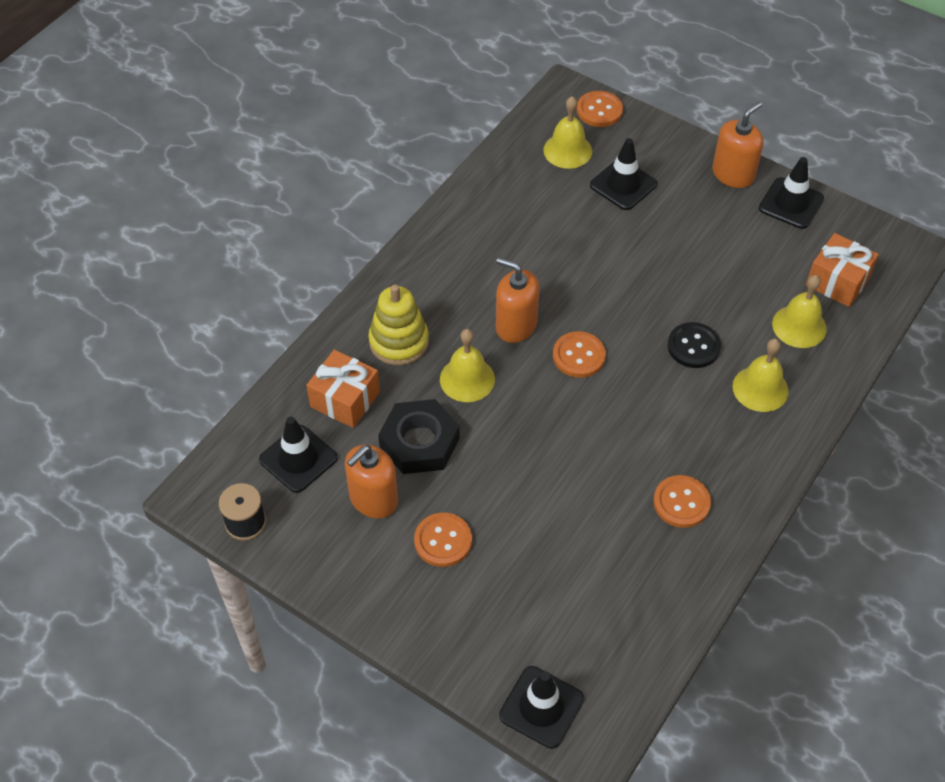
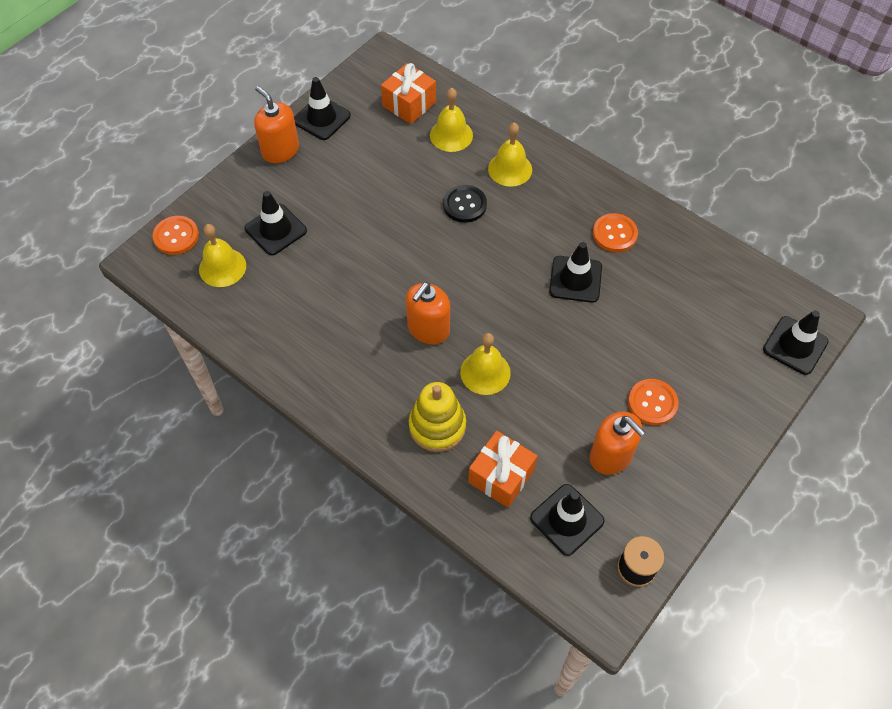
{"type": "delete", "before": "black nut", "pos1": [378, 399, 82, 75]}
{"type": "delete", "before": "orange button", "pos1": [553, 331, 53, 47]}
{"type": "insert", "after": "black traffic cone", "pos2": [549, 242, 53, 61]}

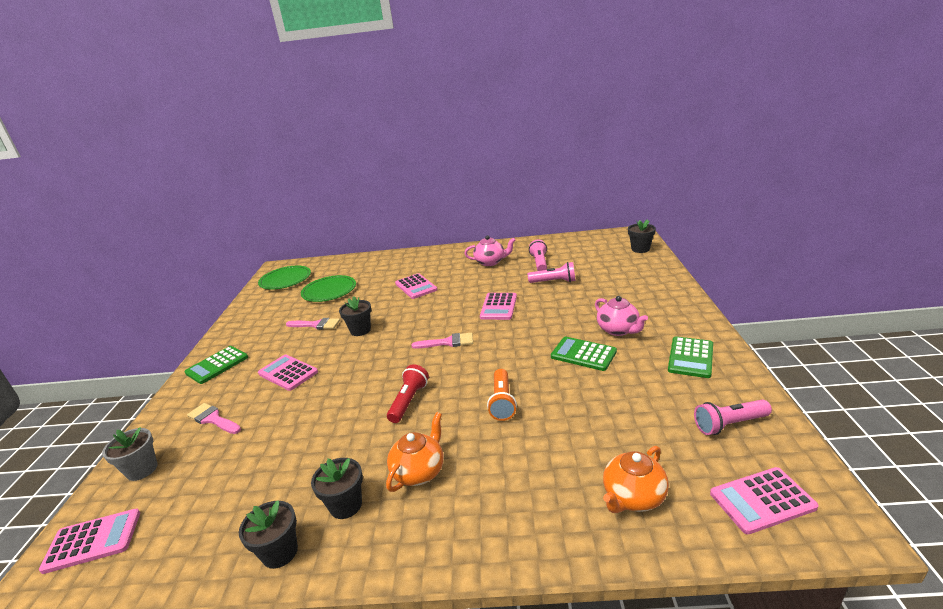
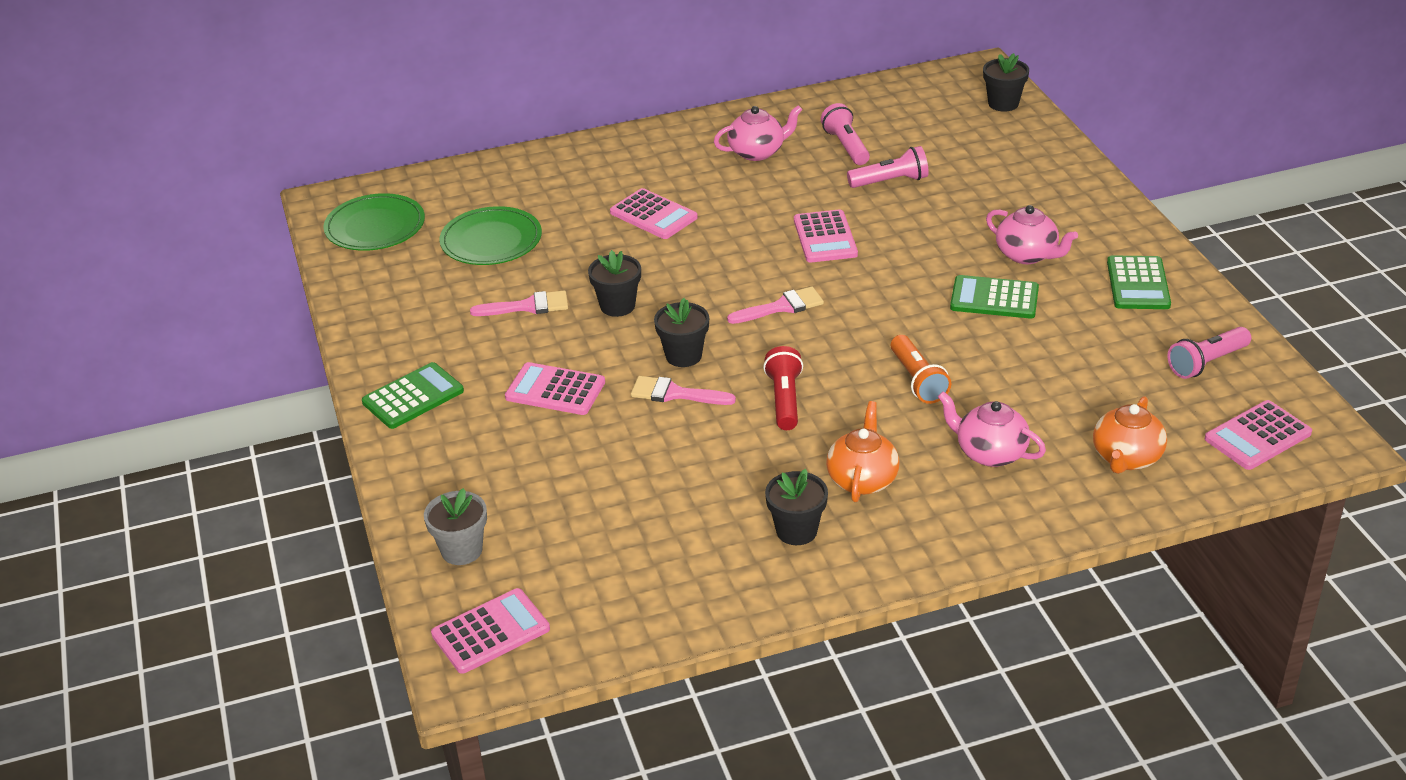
{"type": "insert", "after": "pink teapot", "pos2": [938, 391, 108, 76]}
{"type": "move", "before": "pink brush", "pos1": [187, 403, 54, 31], "pos2": [631, 376, 105, 29]}
{"type": "move", "before": "black flower pot", "pos1": [239, 500, 59, 69], "pos2": [654, 298, 55, 69]}
{"type": "rotate", "before": "green calculator", "pos1": [184, 346, 64, 38], "pos2": [362, 362, 102, 67], "turn": -150}

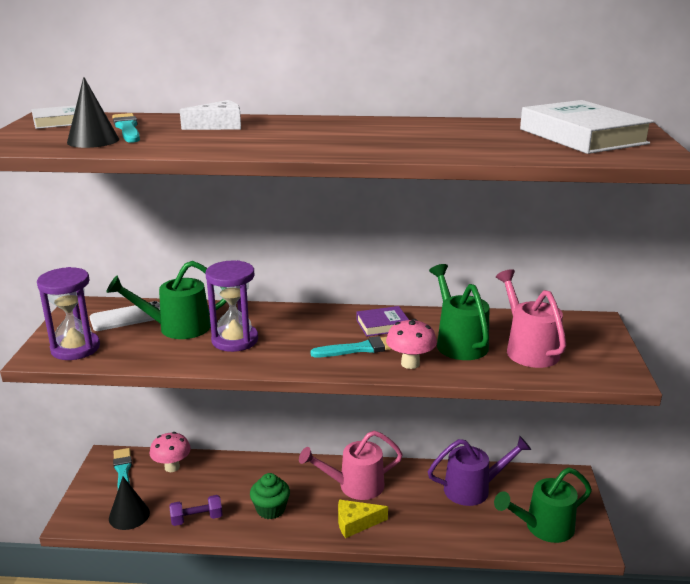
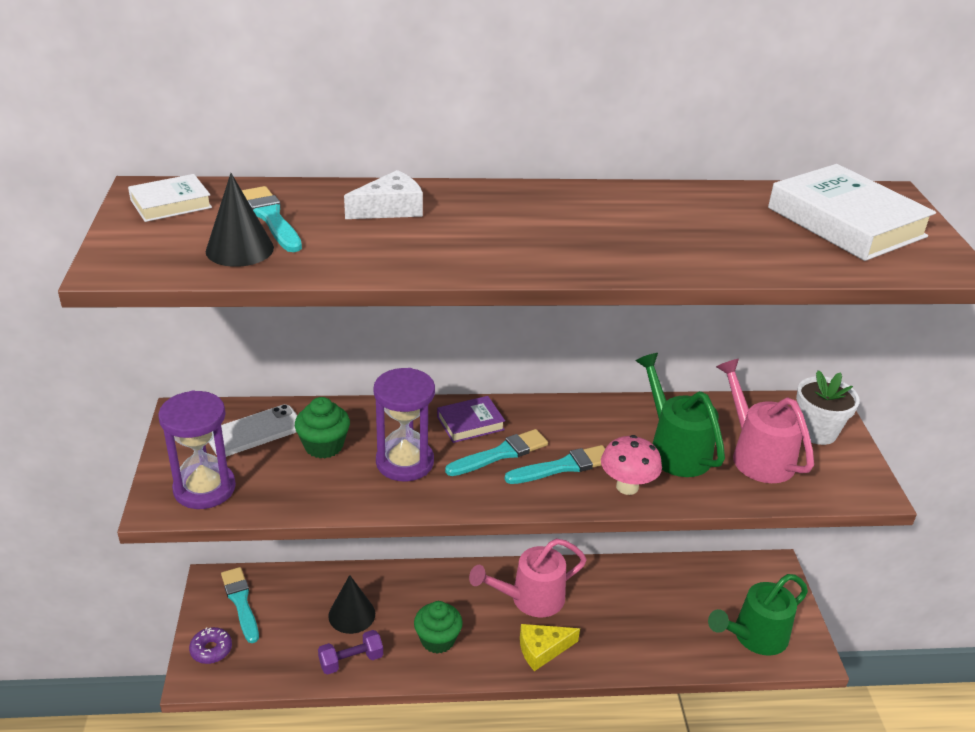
{"type": "delete", "before": "pink mushroom", "pos1": [150, 432, 41, 40]}
{"type": "delete", "before": "purple watering can", "pos1": [428, 436, 103, 70]}
{"type": "insert", "after": "purple donut", "pos2": [189, 627, 43, 37]}
{"type": "insert", "after": "turquoise brush", "pos2": [445, 429, 103, 47]}
{"type": "insert", "after": "white flower pot", "pos2": [796, 370, 64, 75]}
{"type": "move", "before": "black cone", "pos1": [109, 477, 41, 53], "pos2": [328, 575, 47, 59]}
{"type": "move", "before": "purple book", "pos1": [357, 306, 52, 31], "pos2": [437, 396, 68, 47]}
{"type": "replace", "before": "green watering can", "after": "green cupcake", "pos1": [106, 261, 120, 78], "pos2": [295, 397, 55, 61]}

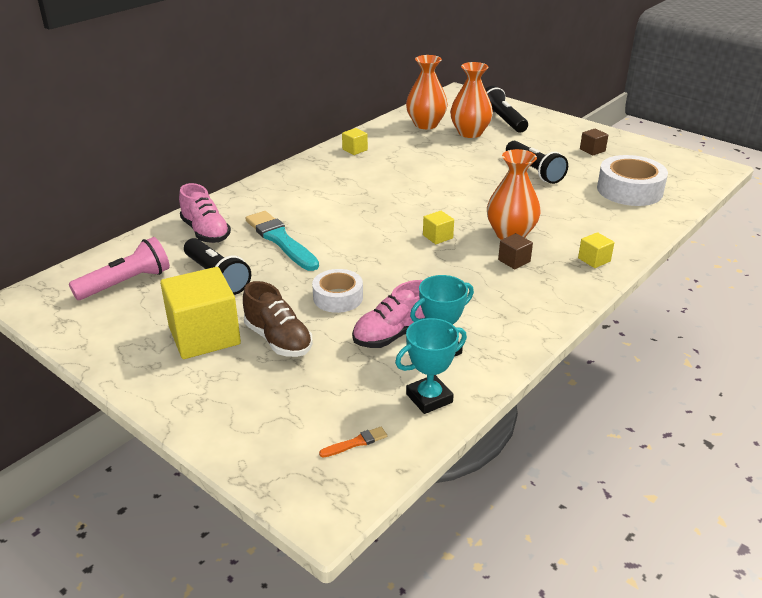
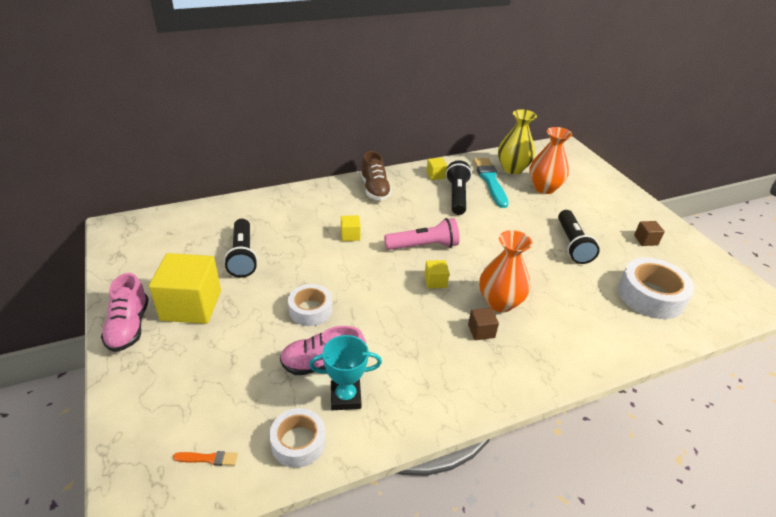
{"type": "move", "before": "pink flashlight", "pos1": [69, 237, 101, 63], "pos2": [384, 218, 75, 32]}
{"type": "move", "before": "pink shoe", "pos1": [179, 183, 52, 60], "pos2": [101, 273, 48, 79]}
{"type": "move", "before": "brown shoe", "pos1": [243, 281, 70, 76], "pos2": [361, 151, 31, 50]}
{"type": "move", "before": "turquoise brush", "pos1": [246, 211, 73, 60], "pos2": [473, 158, 36, 50]}
{"type": "move", "before": "black flashlight", "pos1": [485, 86, 43, 47], "pos2": [446, 160, 26, 55]}
{"type": "move", "before": "yellow cube", "pos1": [578, 232, 36, 36], "pos2": [341, 215, 20, 26]}
{"type": "replace", "before": "turquoise trophy", "after": "white tape", "pos1": [395, 318, 72, 96], "pos2": [269, 408, 57, 60]}
{"type": "recolor", "before": "orange vase", "after": "yellow vase", "pos1": [406, 55, 42, 74], "pos2": [498, 109, 39, 65]}

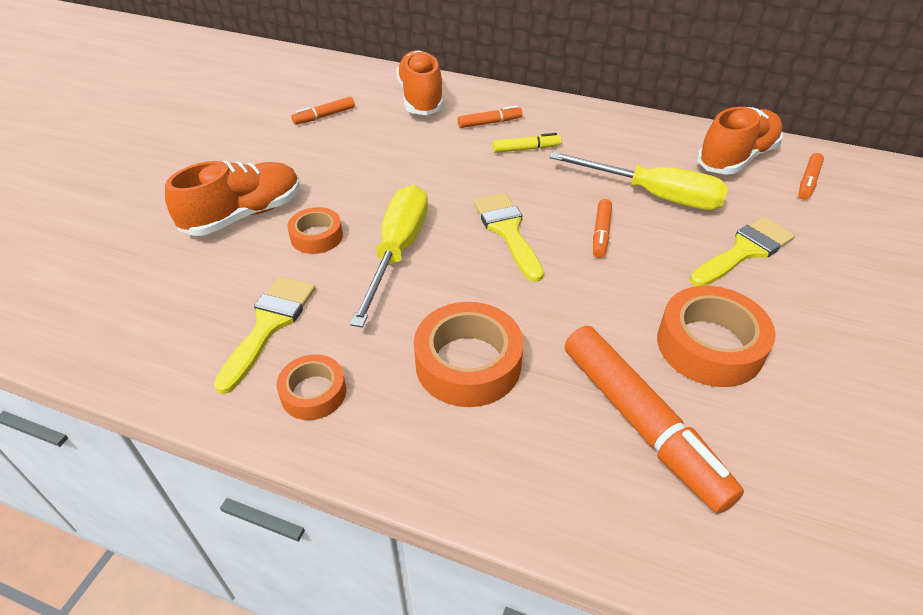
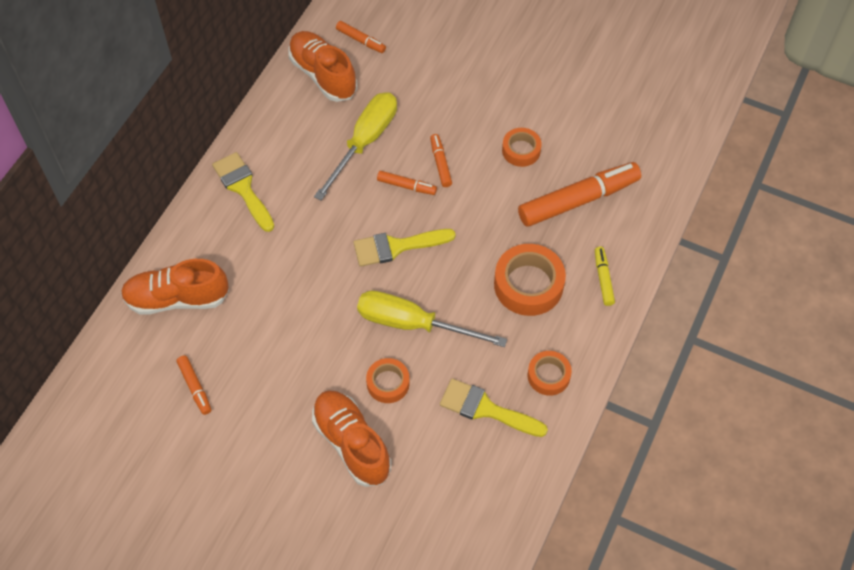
{"type": "move", "before": "orange marker", "pos1": [458, 106, 64, 22], "pos2": [430, 134, 22, 53]}
{"type": "move", "before": "yellow marker", "pos1": [492, 133, 70, 20], "pos2": [595, 247, 20, 59]}
{"type": "move", "before": "yellow brush", "pos1": [690, 217, 105, 69], "pos2": [212, 152, 62, 80]}
{"type": "resize", "before": "orange tape", "pos1": [657, 286, 119, 101], "pos2": [502, 128, 40, 39], "scale": 0.59}

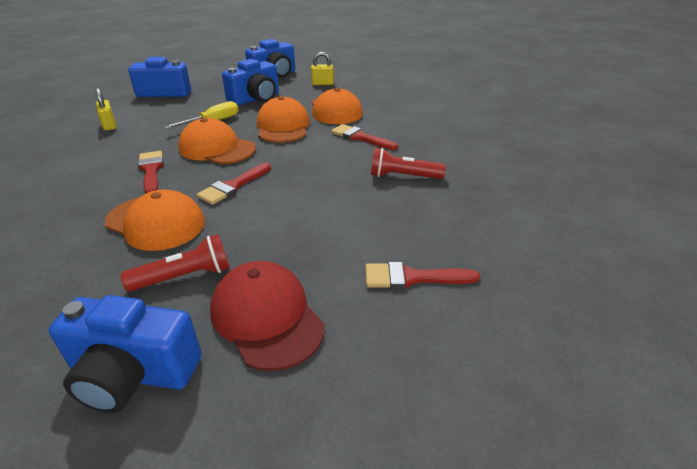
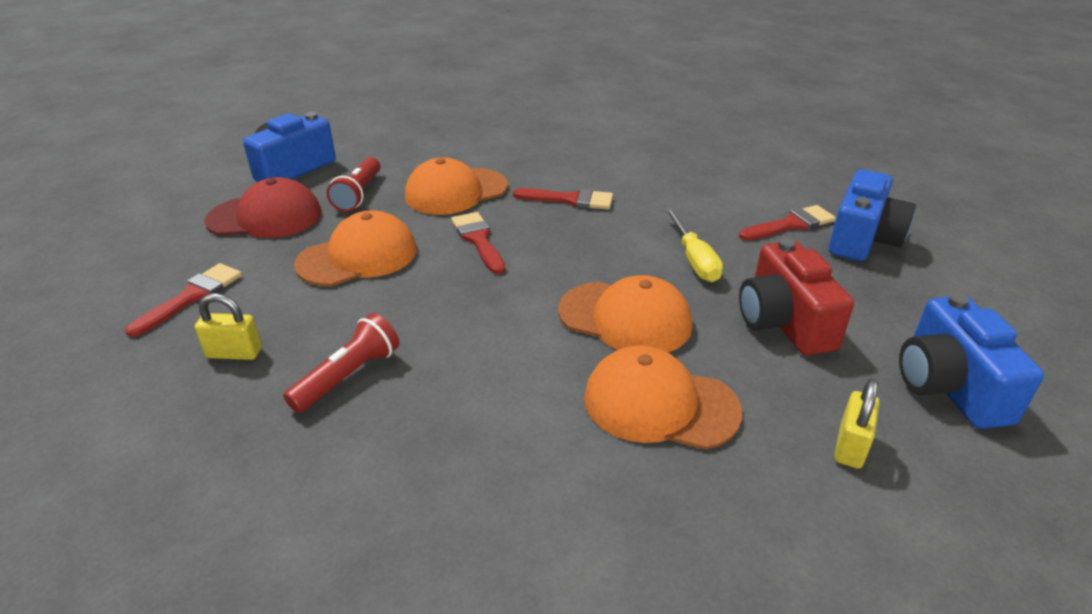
{"type": "move", "before": "yellow padlock", "pos1": [95, 88, 21, 43], "pos2": [195, 293, 67, 67]}
{"type": "move", "before": "orange cap", "pos1": [178, 118, 78, 46], "pos2": [294, 210, 123, 76]}
{"type": "move", "before": "red brush", "pos1": [331, 124, 67, 26], "pos2": [739, 205, 97, 36]}
{"type": "recolor", "before": "blue camera", "after": "red camera", "pos1": [222, 59, 57, 46], "pos2": [739, 238, 115, 117]}

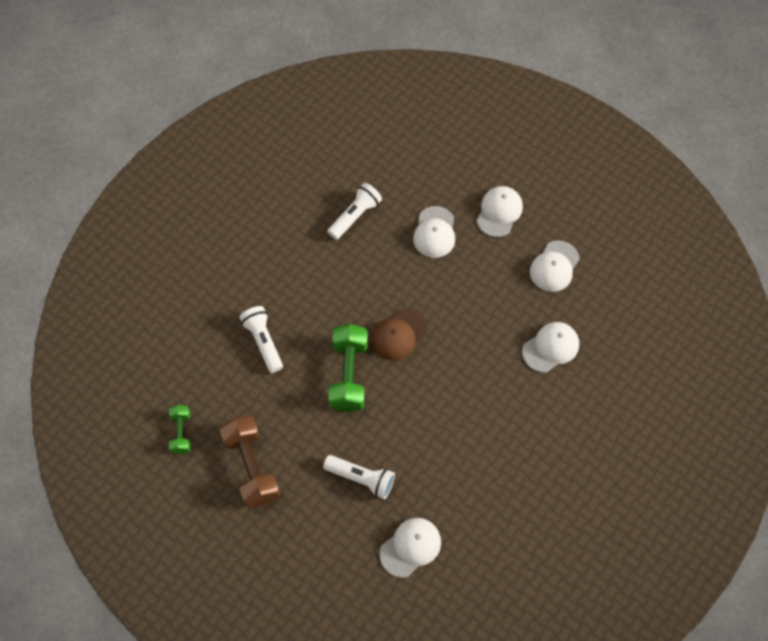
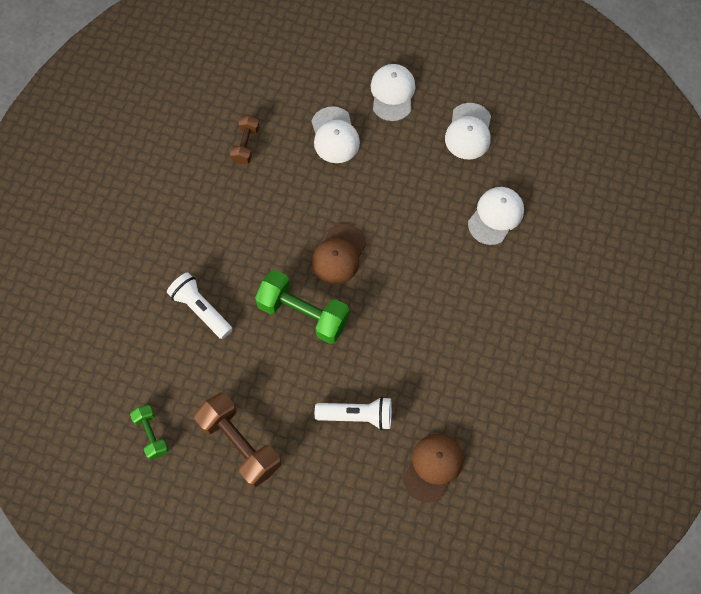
{"type": "replace", "before": "white flashlight", "after": "brown dumbbell", "pos1": [327, 183, 55, 57], "pos2": [230, 115, 30, 49]}
{"type": "recolor", "before": "white cap", "after": "brown cap", "pos1": [380, 518, 61, 60], "pos2": [403, 434, 60, 69]}
{"type": "rotate", "before": "green dumbbell", "pos1": [328, 324, 40, 88], "pos2": [255, 270, 95, 74], "turn": -45}

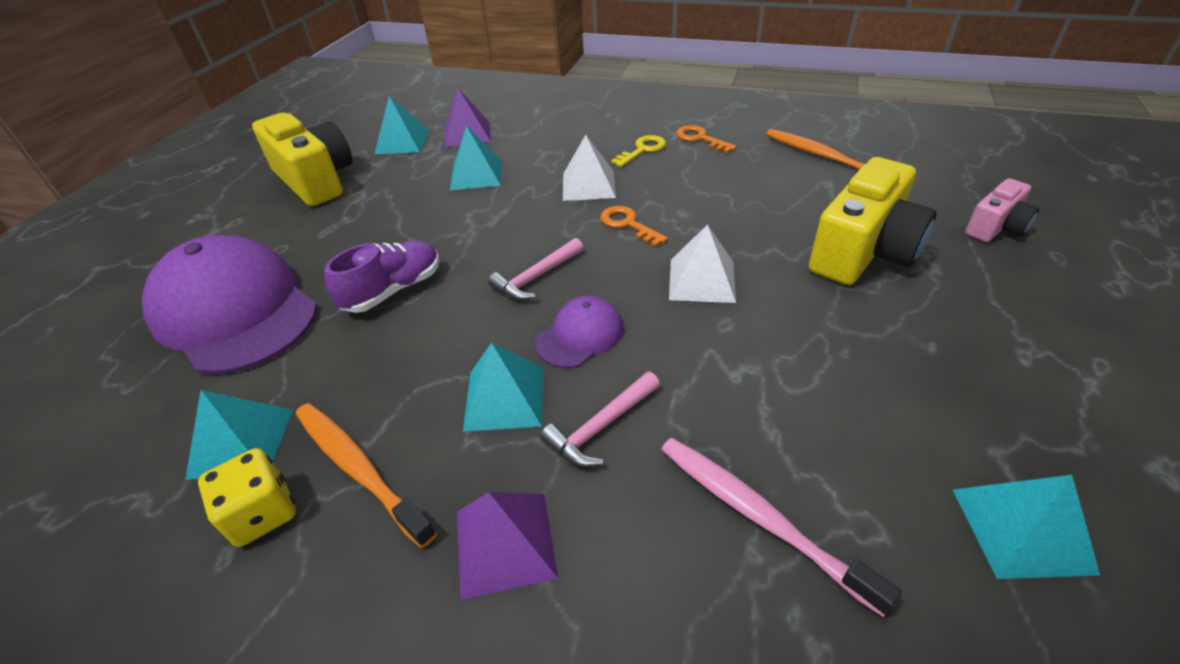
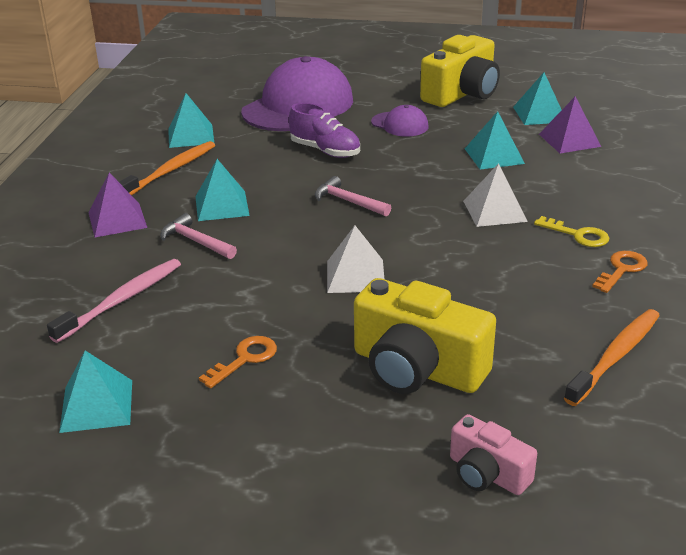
{"type": "delete", "before": "yellow dice", "pos1": [198, 448, 98, 99]}
{"type": "move", "before": "purple cap", "pos1": [535, 296, 89, 72], "pos2": [371, 105, 58, 32]}
{"type": "move", "before": "orange key", "pos1": [600, 206, 68, 41], "pos2": [199, 336, 78, 52]}

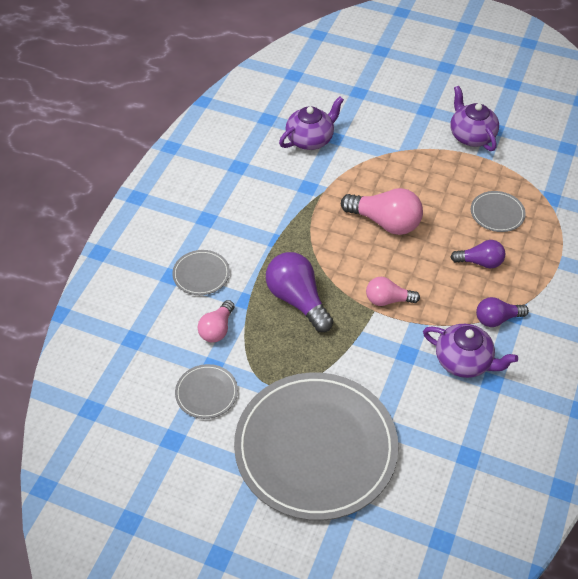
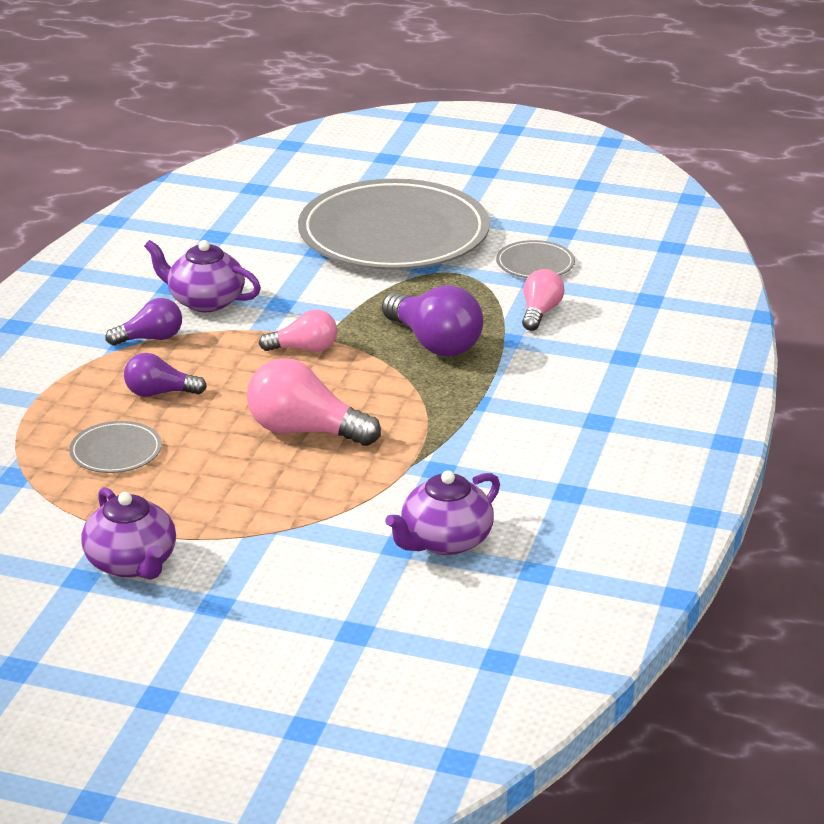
{"type": "delete", "before": "grey plate", "pos1": [172, 250, 58, 45]}

